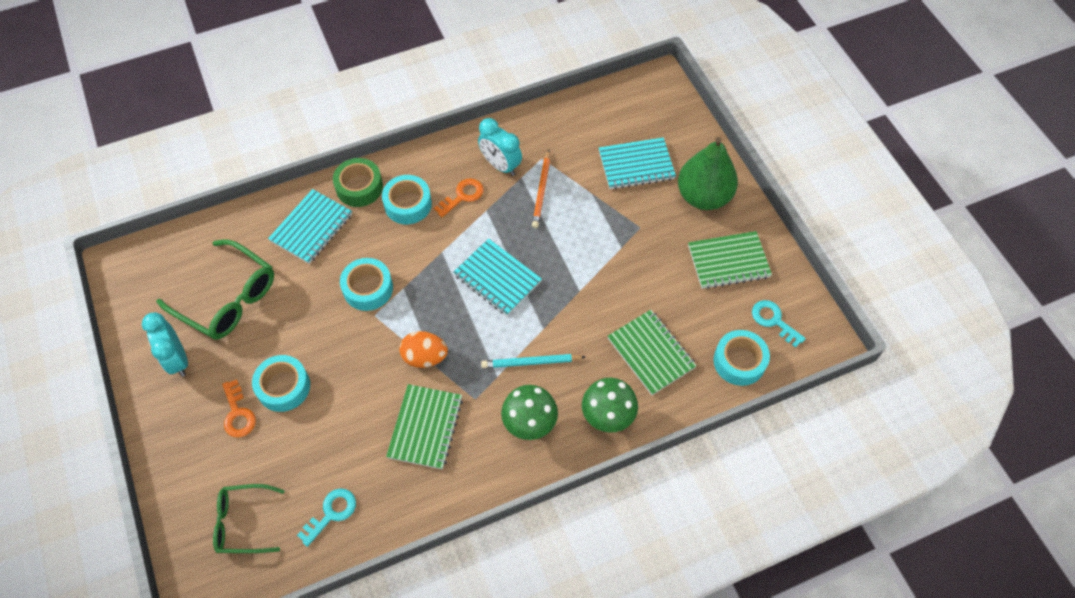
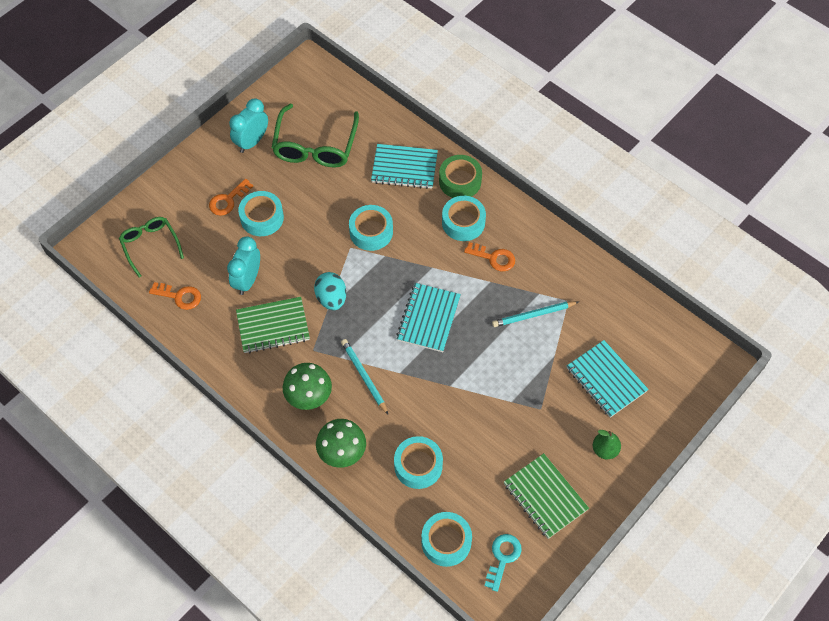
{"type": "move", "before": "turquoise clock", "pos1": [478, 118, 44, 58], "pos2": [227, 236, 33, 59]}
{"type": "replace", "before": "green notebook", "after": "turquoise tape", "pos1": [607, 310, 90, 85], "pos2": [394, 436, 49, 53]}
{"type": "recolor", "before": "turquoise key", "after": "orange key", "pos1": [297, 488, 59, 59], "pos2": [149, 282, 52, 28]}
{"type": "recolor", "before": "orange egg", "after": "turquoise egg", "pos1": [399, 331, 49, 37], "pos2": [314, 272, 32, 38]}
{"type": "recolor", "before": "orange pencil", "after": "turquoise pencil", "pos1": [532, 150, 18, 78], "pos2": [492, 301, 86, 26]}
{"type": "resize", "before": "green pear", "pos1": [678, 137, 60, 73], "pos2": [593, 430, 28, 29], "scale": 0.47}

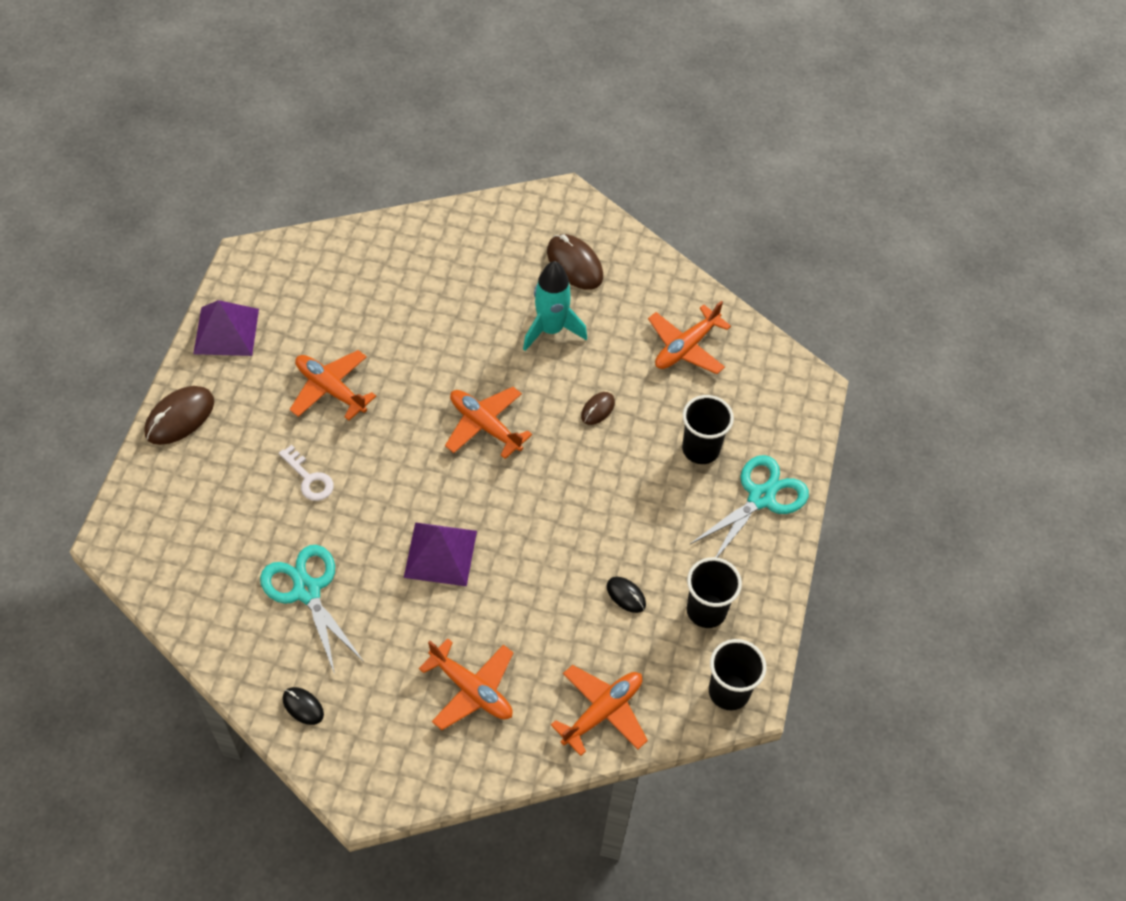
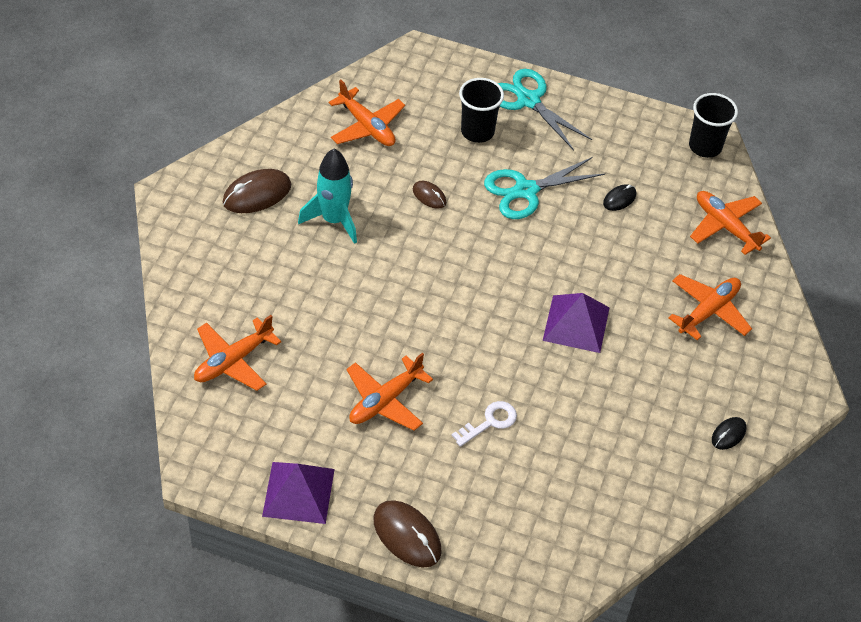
{"type": "delete", "before": "black cup", "pos1": [687, 557, 55, 71]}
{"type": "move", "before": "turquoise scissors", "pos1": [260, 545, 104, 129], "pos2": [484, 157, 121, 62]}
{"type": "move", "before": "orange plane", "pos1": [445, 387, 87, 72], "pos2": [194, 315, 87, 76]}

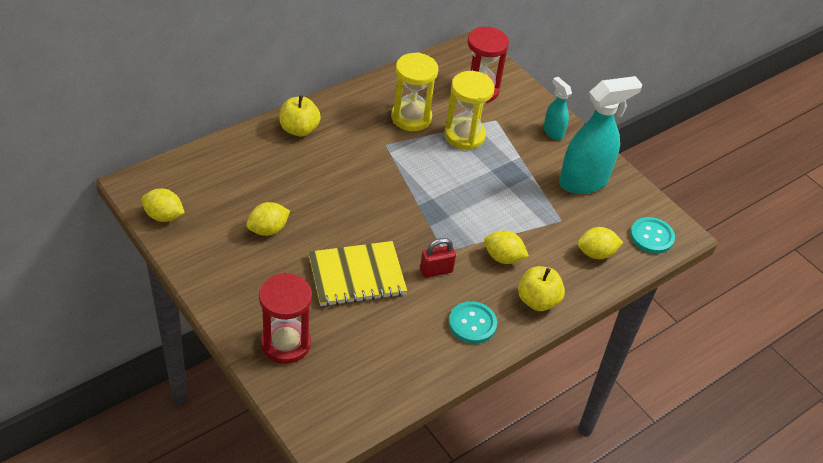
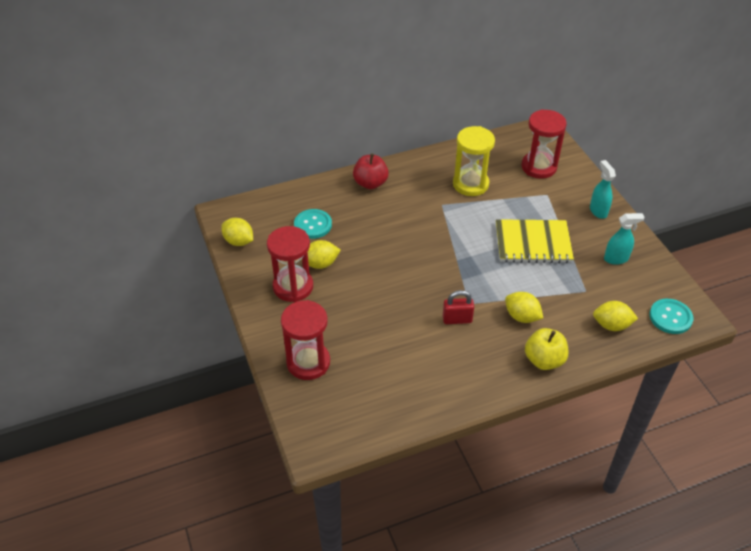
{"type": "delete", "before": "yellow hourglass", "pos1": [444, 71, 51, 79]}
{"type": "insert", "after": "red hourglass", "pos2": [267, 226, 46, 76]}
{"type": "move", "before": "yellow notebook", "pos1": [308, 241, 100, 66], "pos2": [496, 219, 78, 44]}
{"type": "move", "before": "turquoise button", "pos1": [449, 301, 48, 43], "pos2": [294, 209, 38, 30]}
{"type": "recolor", "before": "yellow apple", "after": "red apple", "pos1": [279, 95, 42, 41], "pos2": [353, 154, 36, 35]}
{"type": "resize", "before": "turquoise spray bottle", "pos1": [559, 76, 84, 118], "pos2": [604, 213, 41, 52], "scale": 0.51}

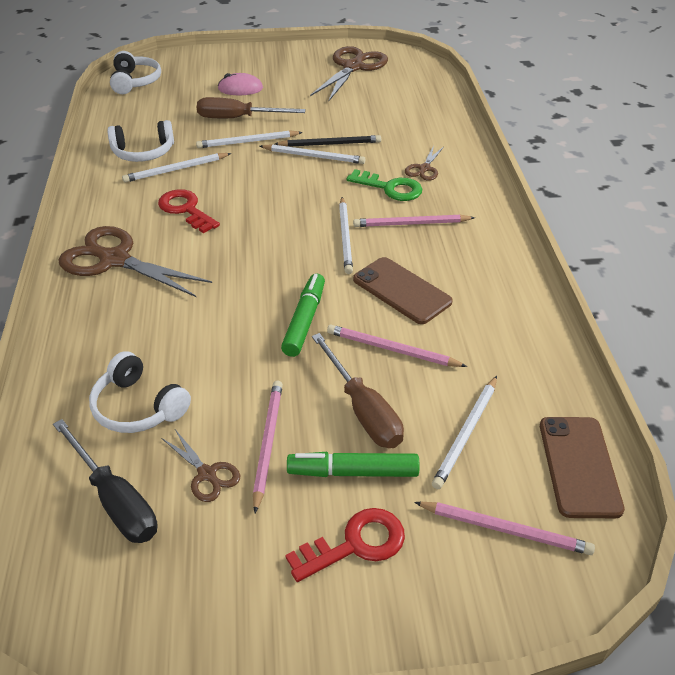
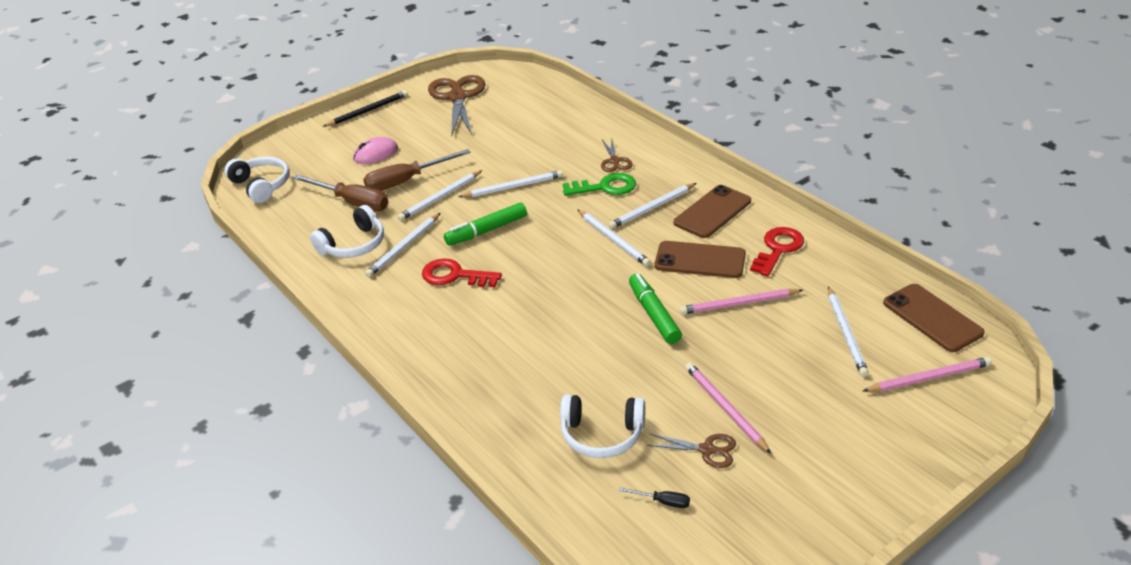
{"type": "delete", "before": "brown scissors", "pos1": [58, 226, 154, 71]}
{"type": "insert", "after": "brown phone", "pos2": [674, 185, 77, 53]}
{"type": "move", "before": "black pencil", "pos1": [275, 135, 106, 12], "pos2": [323, 90, 85, 37]}
{"type": "move", "before": "red key", "pos1": [285, 508, 120, 74], "pos2": [750, 227, 54, 49]}
{"type": "move", "before": "green marker", "pos1": [287, 452, 132, 25], "pos2": [444, 202, 83, 44]}
{"type": "move", "before": "brown screwdriver", "pos1": [312, 333, 92, 115], "pos2": [293, 175, 95, 36]}
{"type": "recolor", "before": "pink pencil", "after": "white pencil", "pos1": [353, 215, 122, 12], "pos2": [608, 183, 88, 46]}
{"type": "resize", "before": "black screwdriver", "pos1": [53, 419, 105, 124], "pos2": [619, 487, 71, 21], "scale": 0.44}

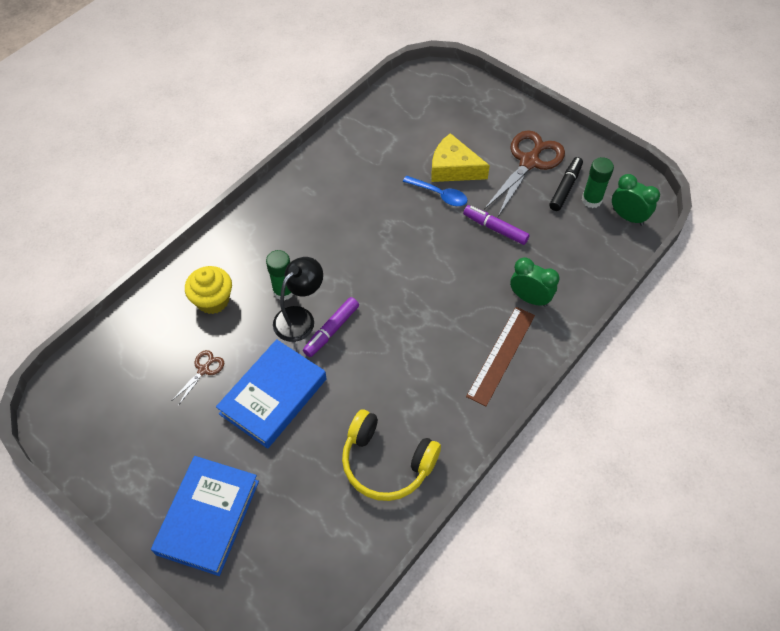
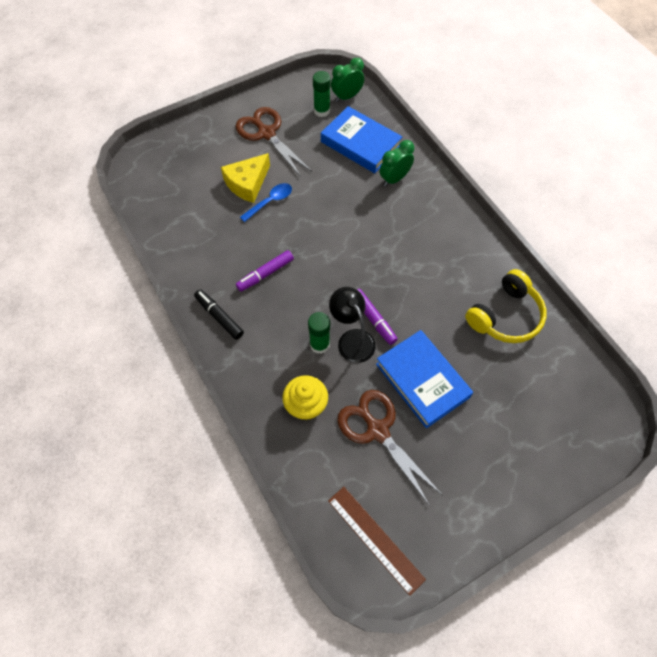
{"type": "move", "before": "blue book", "pos1": [151, 456, 108, 120], "pos2": [321, 106, 81, 67]}
{"type": "move", "before": "purple marker", "pos1": [463, 205, 67, 40], "pos2": [236, 250, 58, 42]}
{"type": "move", "before": "brown ruler", "pos1": [466, 307, 69, 99], "pos2": [328, 487, 98, 109]}
{"type": "move", "before": "black marker", "pos1": [549, 157, 34, 54], "pos2": [194, 290, 50, 50]}
{"type": "resize", "before": "brown scissors", "pos1": [172, 350, 52, 56], "pos2": [337, 390, 105, 116], "scale": 2.1}

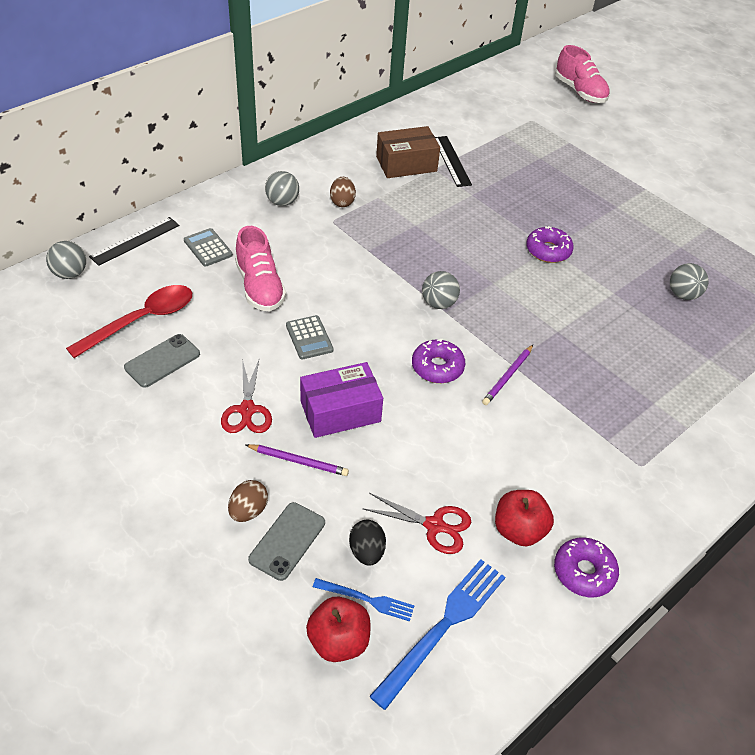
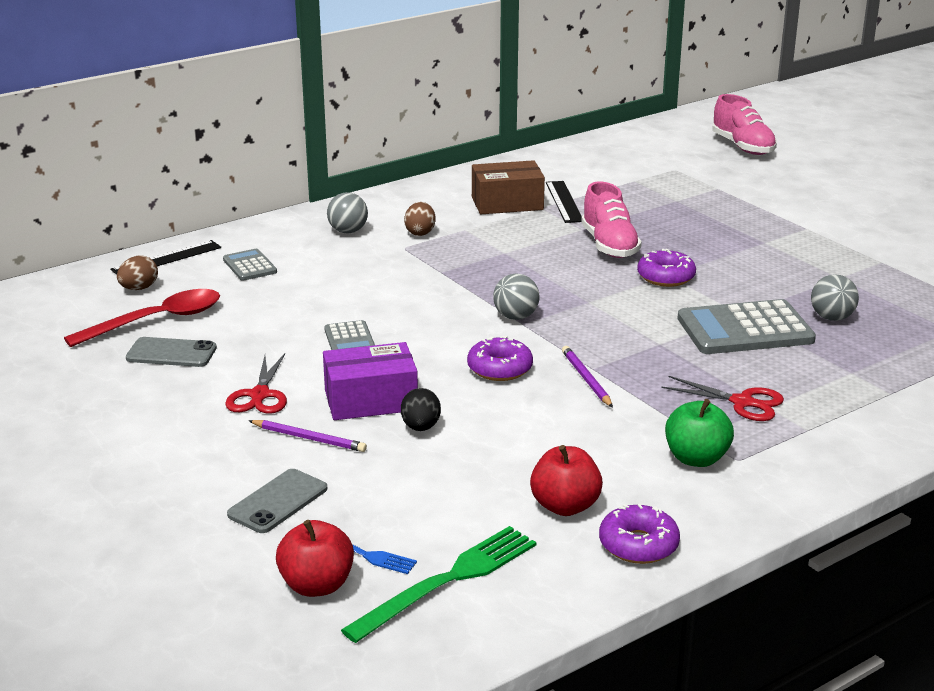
{"type": "delete", "before": "grey ball", "pos1": [46, 241, 40, 38]}
{"type": "insert", "after": "green apple", "pos2": [665, 399, 69, 68]}
{"type": "insert", "after": "grey calculator", "pos2": [677, 299, 139, 55]}
{"type": "move", "before": "brown egg", "pos1": [228, 480, 40, 42], "pos2": [117, 255, 41, 35]}
{"type": "move", "before": "pink shoe", "pos1": [235, 226, 51, 85], "pos2": [581, 182, 61, 76]}
{"type": "move", "before": "black egg", "pos1": [349, 520, 37, 46], "pos2": [401, 388, 40, 43]}
{"type": "move", "before": "red scissors", "pos1": [362, 493, 109, 61], "pos2": [661, 376, 123, 45]}
{"type": "recolor", "before": "blue fork", "after": "green fork", "pos1": [369, 559, 136, 151], "pos2": [341, 526, 195, 117]}
{"type": "rotate", "before": "grey phone", "pos1": [124, 334, 76, 54], "pos2": [126, 337, 91, 30], "turn": 45}
{"type": "rotate", "before": "purple pencil", "pos1": [482, 345, 51, 60], "pos2": [562, 346, 51, 62], "turn": 120}

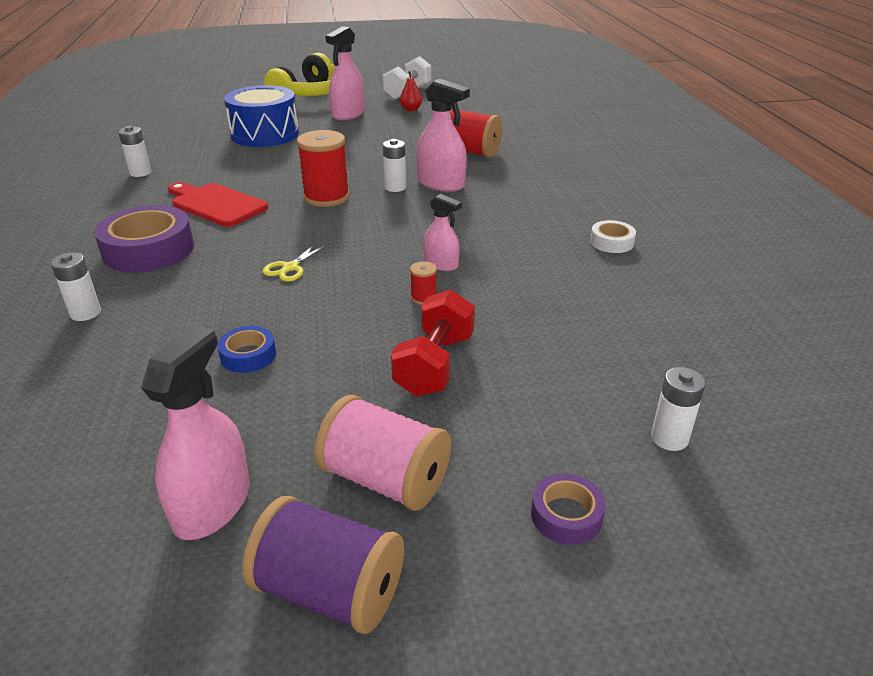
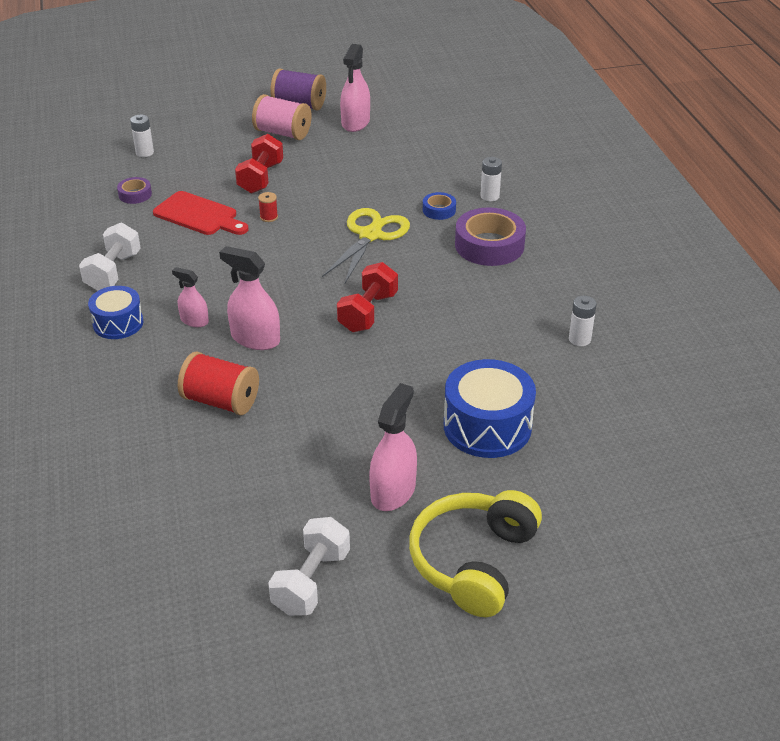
{"type": "delete", "before": "white battery", "pos1": [383, 139, 23, 53]}
{"type": "delete", "before": "red pear", "pos1": [400, 71, 22, 40]}
{"type": "insert", "after": "blue drum", "pos2": [88, 286, 56, 53]}
{"type": "move", "before": "red cutting board", "pos1": [168, 182, 100, 45], "pos2": [153, 191, 95, 44]}
{"type": "move", "before": "blue tape", "pos1": [217, 326, 59, 47], "pos2": [423, 192, 33, 28]}
{"type": "move", "before": "pink spray bottle", "pos1": [423, 194, 39, 77], "pos2": [172, 267, 37, 60]}
{"type": "move", "before": "purple tape", "pos1": [531, 473, 75, 72], "pos2": [117, 177, 35, 27]}
{"type": "replace", "before": "red spool", "after": "red dumbbell", "pos1": [297, 130, 53, 77], "pos2": [337, 262, 61, 70]}
{"type": "replace", "before": "white tape", "after": "white dumbbell", "pos1": [590, 220, 46, 33], "pos2": [79, 223, 62, 68]}
{"type": "resize", "before": "yellow scissors", "pos1": [263, 242, 66, 39], "pos2": [322, 208, 88, 76], "scale": 2.07}

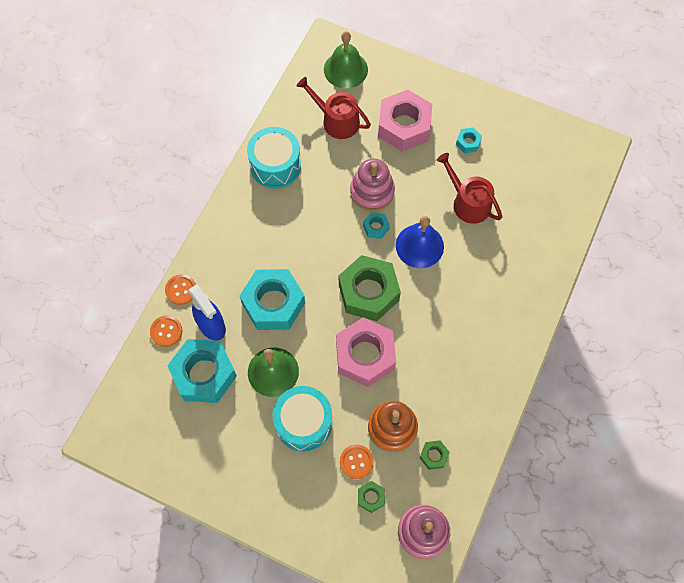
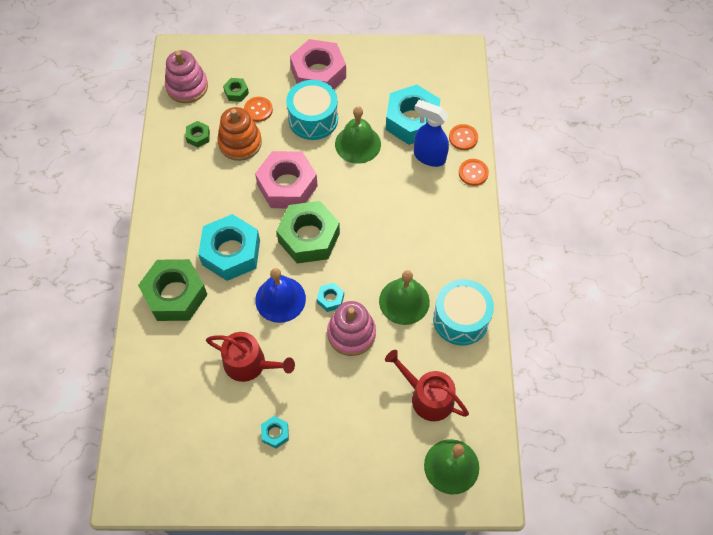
{"type": "insert", "after": "green nut", "pos2": [138, 259, 69, 62]}
{"type": "insert", "after": "green bell", "pos2": [379, 270, 51, 55]}
{"type": "move", "before": "turquoise nut", "pos1": [240, 269, 65, 61], "pos2": [198, 214, 62, 67]}
{"type": "move", "before": "pink nut", "pos1": [378, 90, 54, 62], "pos2": [290, 39, 56, 50]}
{"type": "rotate", "before": "red watering can", "pos1": [297, 77, 74, 62], "pos2": [385, 350, 84, 71], "turn": -150}

